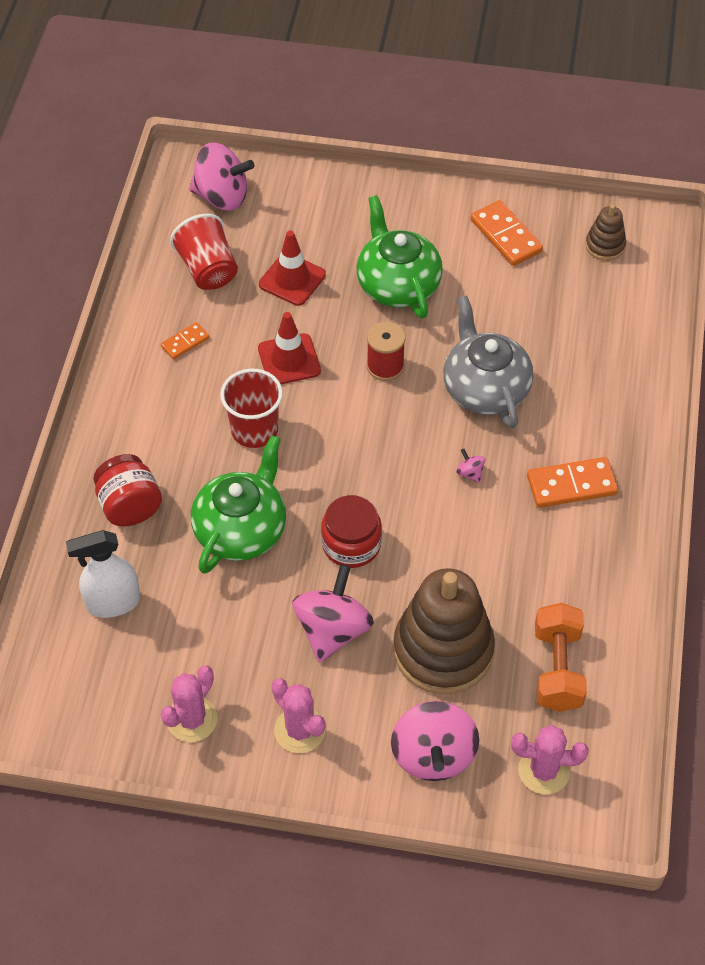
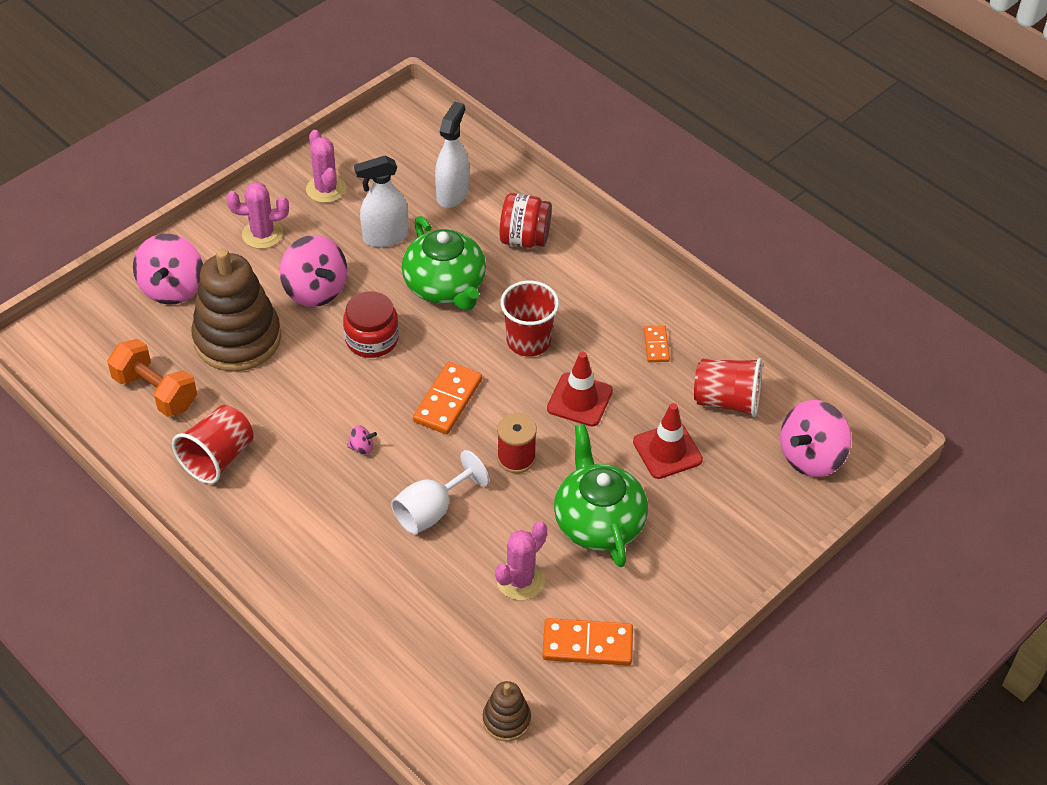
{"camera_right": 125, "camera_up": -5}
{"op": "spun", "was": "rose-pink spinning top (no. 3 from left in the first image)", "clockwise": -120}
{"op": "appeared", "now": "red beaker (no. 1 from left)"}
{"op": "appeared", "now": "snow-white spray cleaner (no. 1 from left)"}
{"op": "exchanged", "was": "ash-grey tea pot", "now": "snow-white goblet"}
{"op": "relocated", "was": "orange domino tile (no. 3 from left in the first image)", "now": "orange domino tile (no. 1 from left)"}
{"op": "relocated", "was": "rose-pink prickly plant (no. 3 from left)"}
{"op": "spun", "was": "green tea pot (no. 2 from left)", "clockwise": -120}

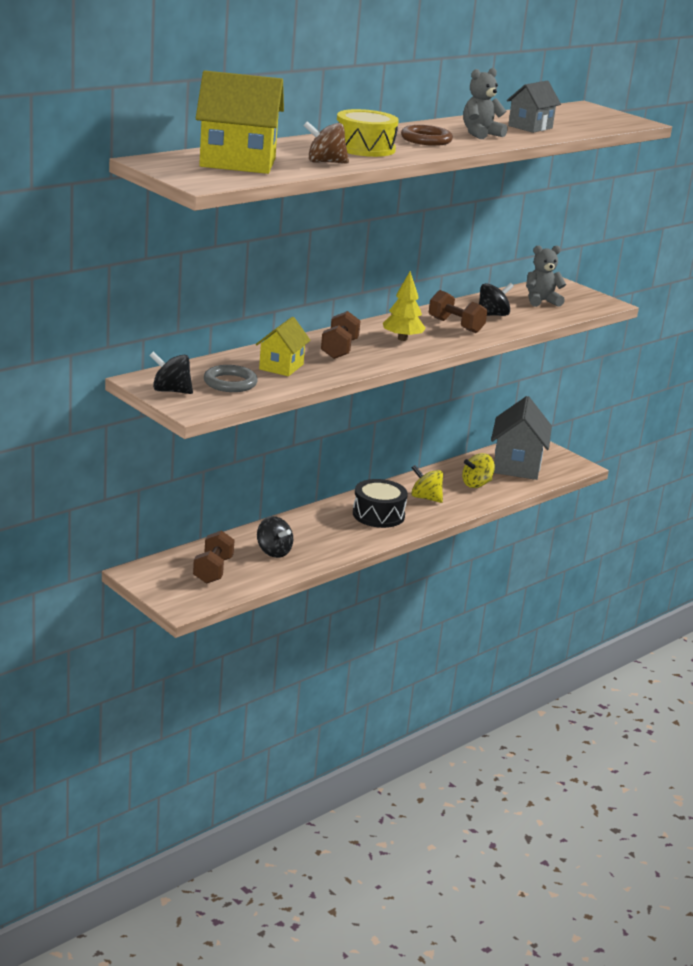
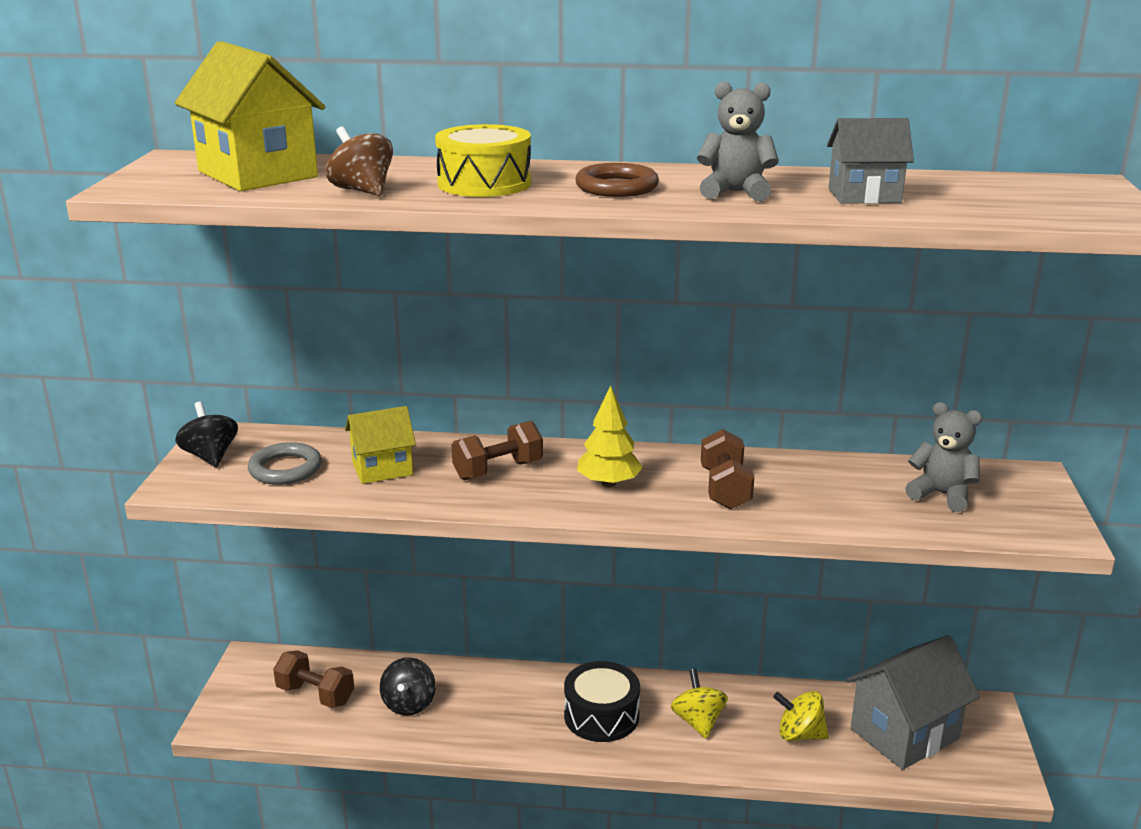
{"camera_right": 50, "camera_up": 0}
{"op": "spun", "was": "dark brown hand weight (no. 1 from left)", "clockwise": 60}
{"op": "missing", "was": "jet-black spinning top (no. 3 from left)"}

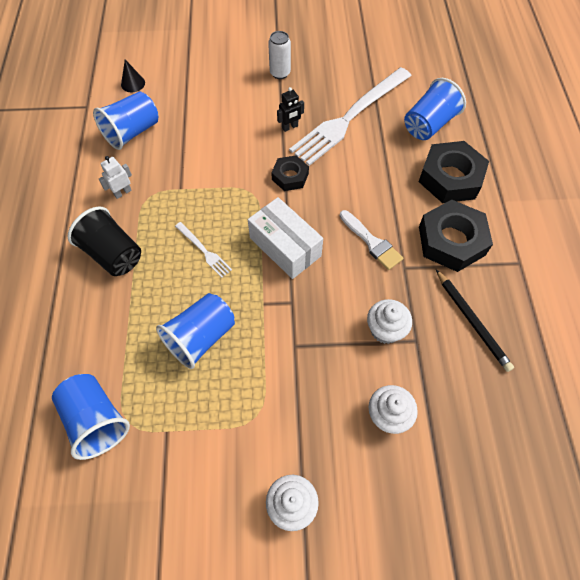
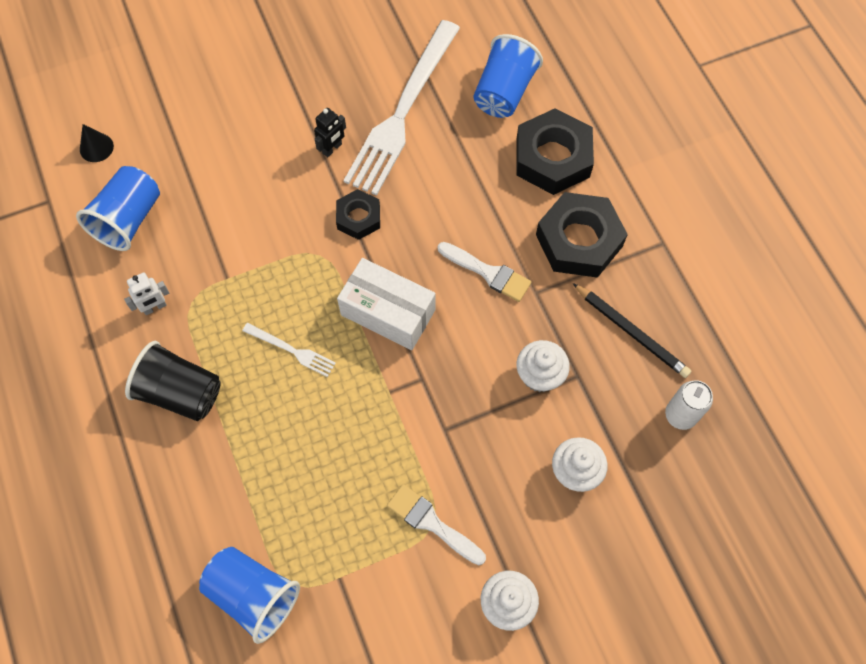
{"camera_right": -20, "camera_up": 5}
{"op": "spun", "was": "snow-white robot", "clockwise": -150}
{"op": "appeared", "now": "snow-white paintbrush (no. 1 from left)"}
{"op": "relocated", "was": "snow-white tin"}
{"op": "missing", "was": "blue beaker (no. 3 from left)"}

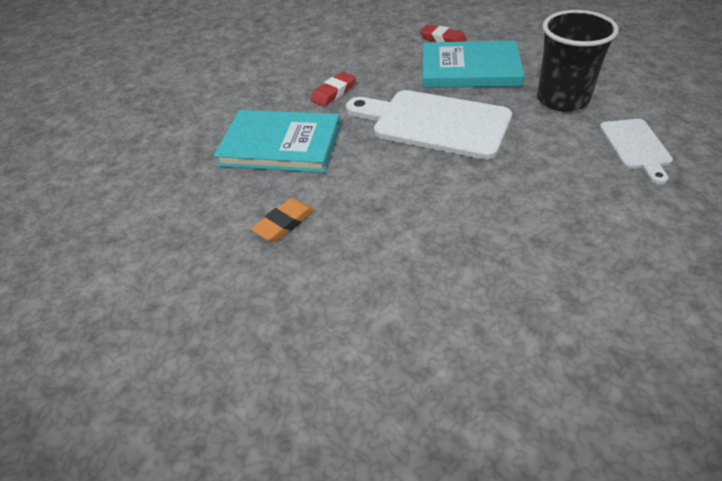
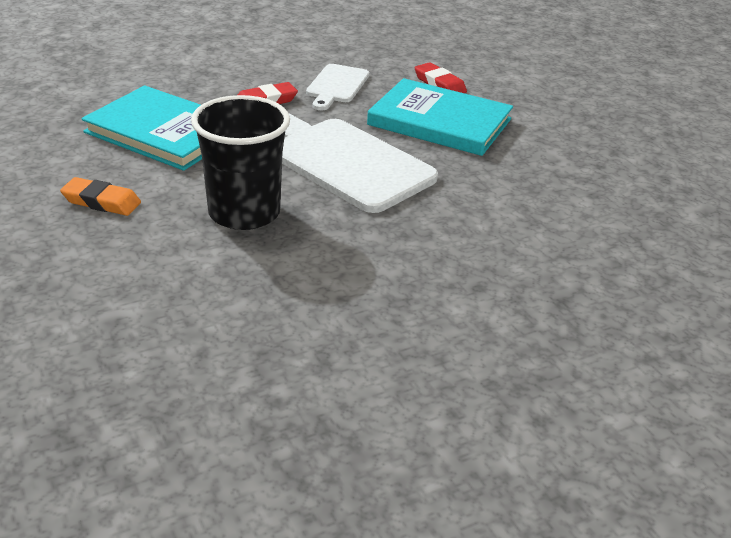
{"camera_right": 15, "camera_up": -10}
{"op": "spun", "was": "orange pencil eraser", "clockwise": 45}
{"op": "relocated", "was": "jet-black beaker"}
{"op": "relocated", "was": "snow-white chopping board (no. 2 from left in the first image)", "now": "snow-white chopping board (no. 1 from left)"}

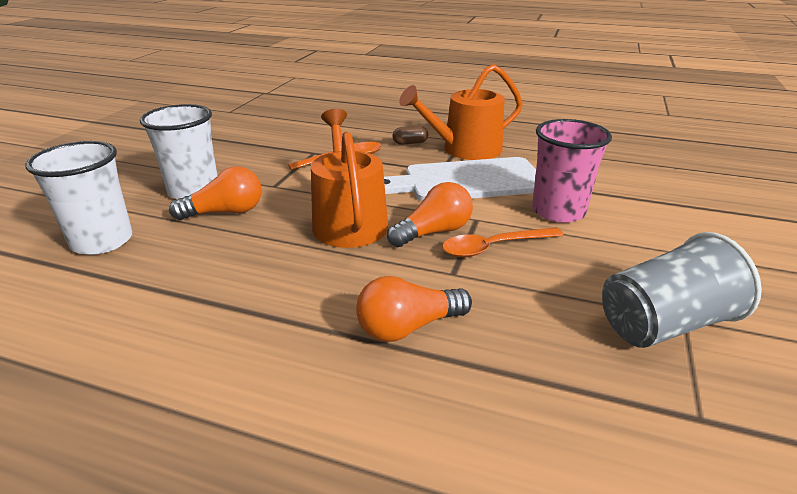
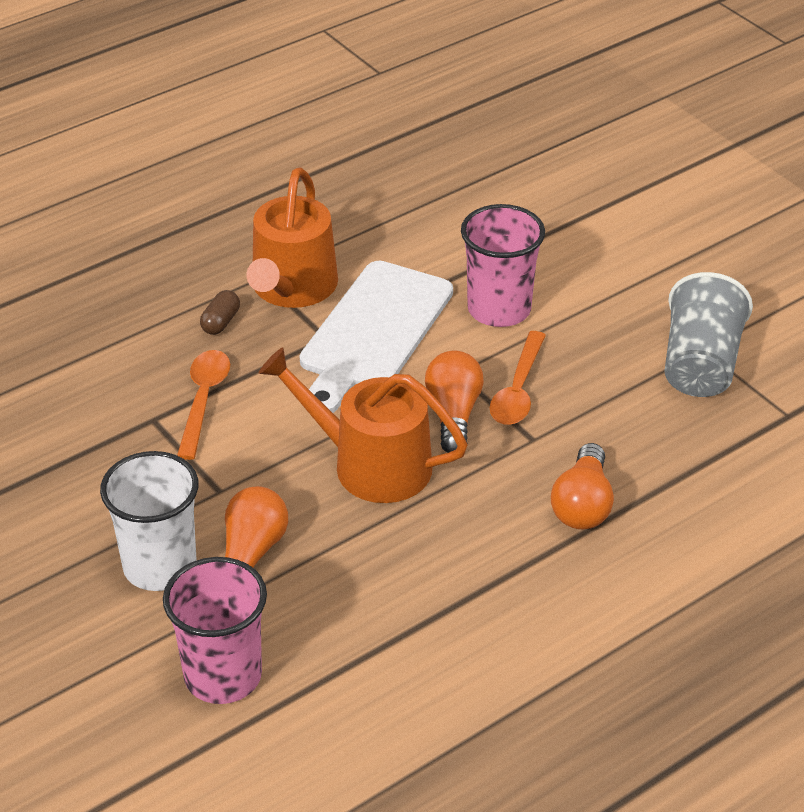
{"camera_right": -55, "camera_up": 10}
{"op": "colour", "was": "snow-white beaker (no. 1 from left)", "now": "rose-pink beaker (no. 1 from left)"}

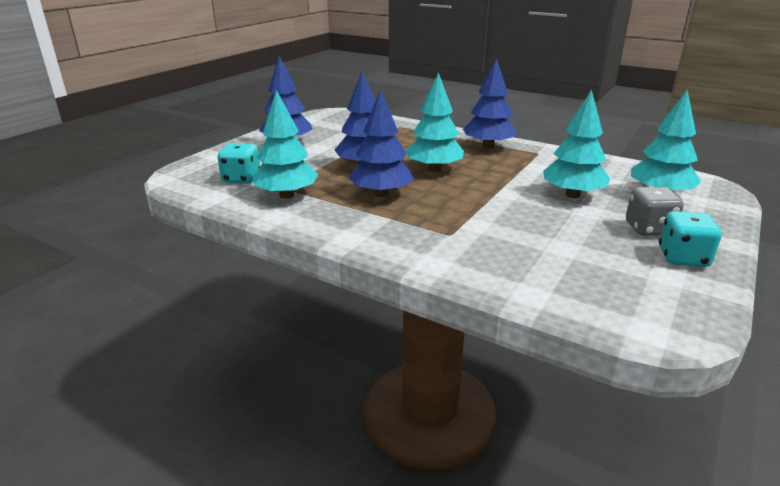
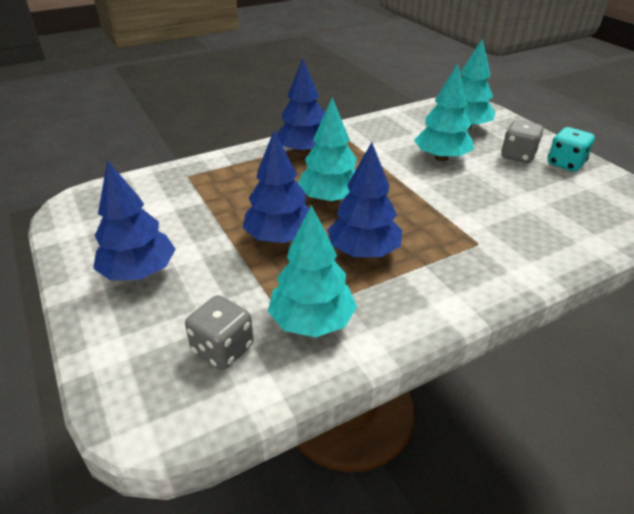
{"camera_right": -60, "camera_up": 10}
{"op": "colour", "was": "teal dice (no. 1 from left)", "now": "ash-grey dice (no. 1 from left)"}

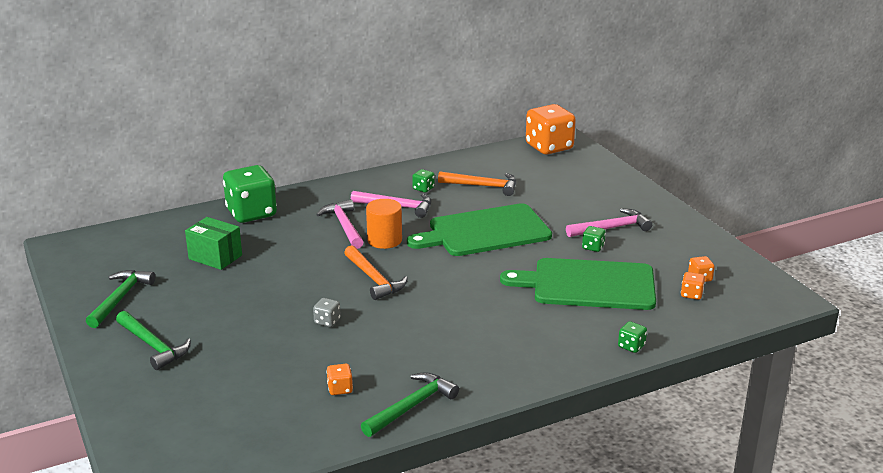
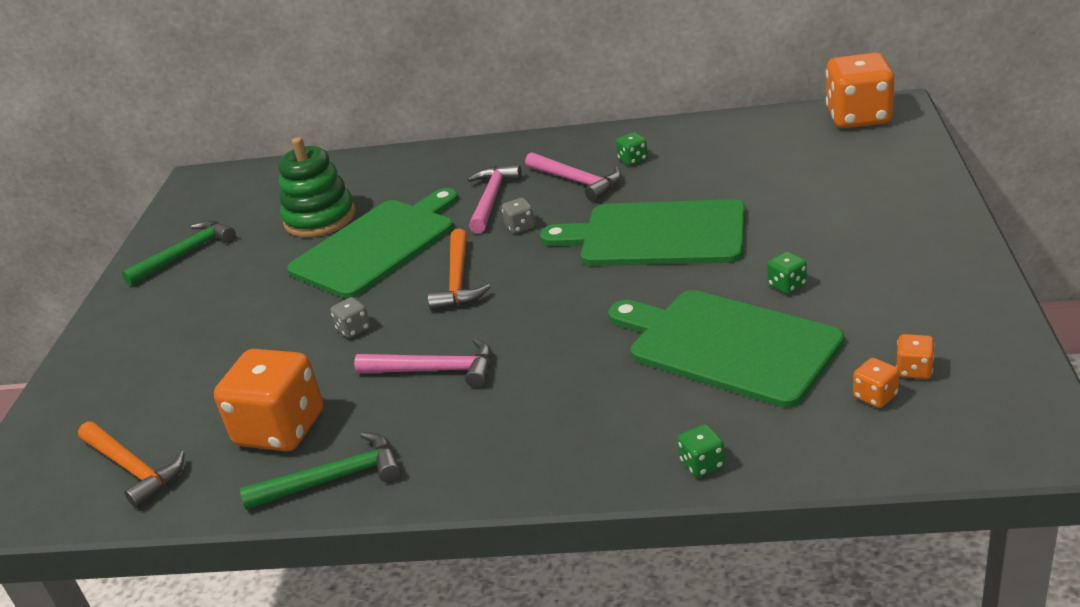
{"camera_right": 35, "camera_up": 5}
{"op": "relocated", "was": "orange claw hammer (no. 2 from left in the first image)", "now": "orange claw hammer (no. 1 from left)"}
{"op": "size", "was": "orange dice (no. 1 from left)", "ratio": 2.37}
{"op": "exchanged", "was": "green box", "now": "green ring stacker"}
{"op": "appeared", "now": "green chopping board (no. 1 from left)"}
{"op": "relocated", "was": "rose-pink claw hammer (no. 3 from left in the first image)", "now": "rose-pink claw hammer (no. 1 from left)"}
{"op": "exchanged", "was": "orange solid cylinder", "now": "ash-grey dice (no. 2 from left)"}
{"op": "missing", "was": "green claw hammer (no. 2 from left)"}
{"op": "missing", "was": "green dice (no. 1 from left)"}

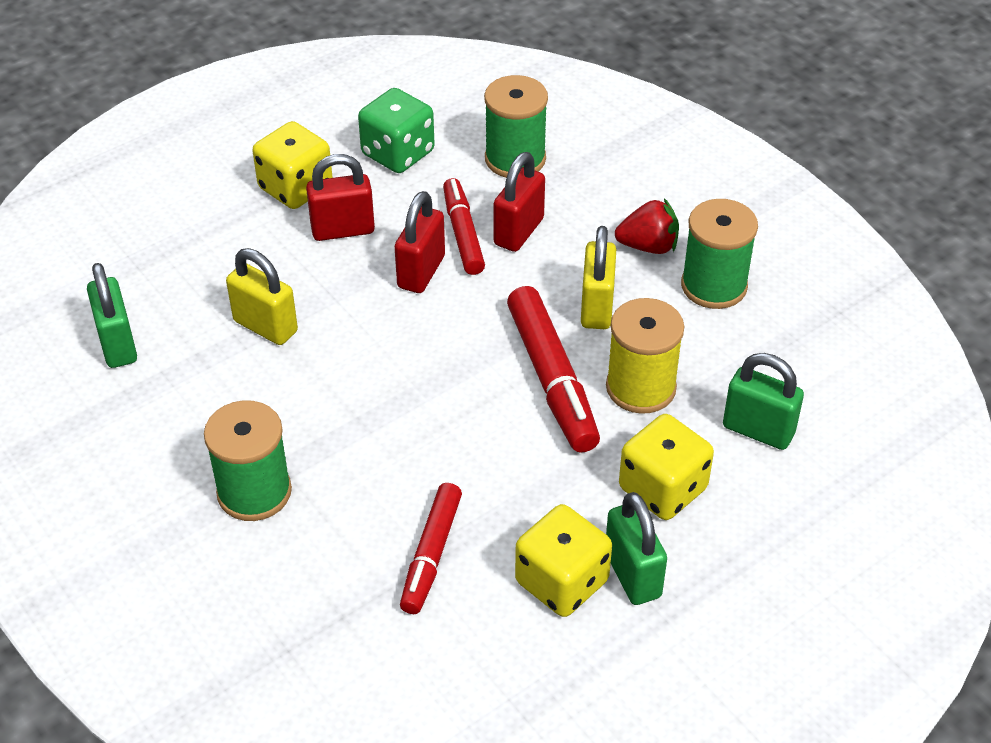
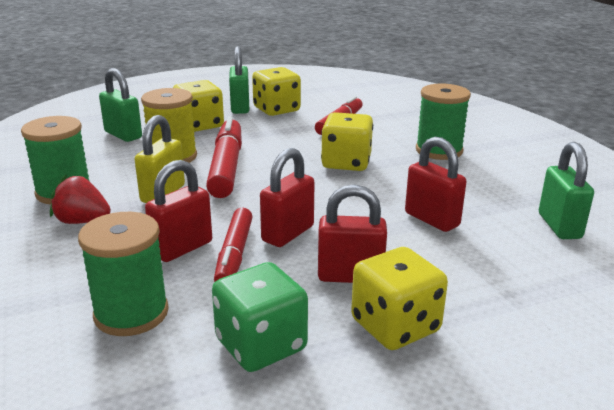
{"camera_right": -165, "camera_up": -20}
{"op": "appeared", "now": "yellow dice (no. 3 from left)"}
{"op": "colour", "was": "yellow small lock (no. 1 from left)", "now": "red small lock (no. 4 from left)"}

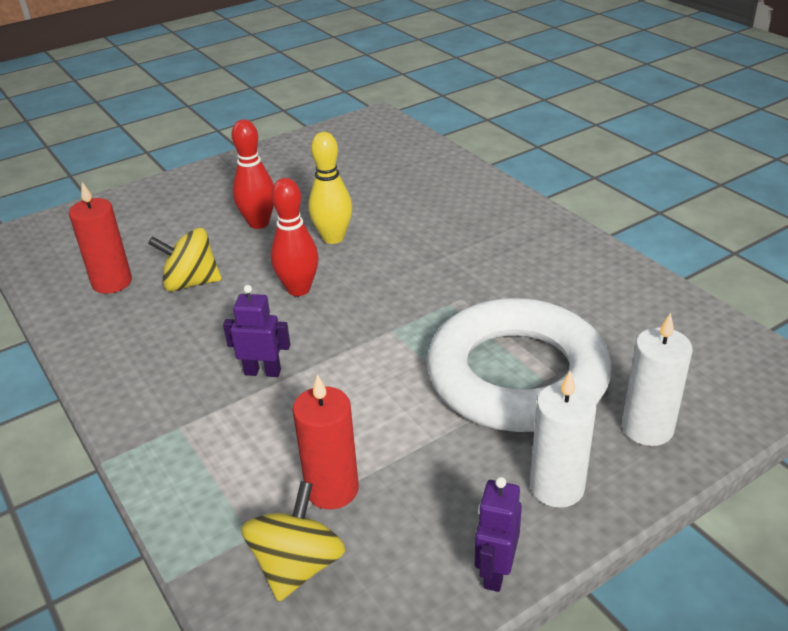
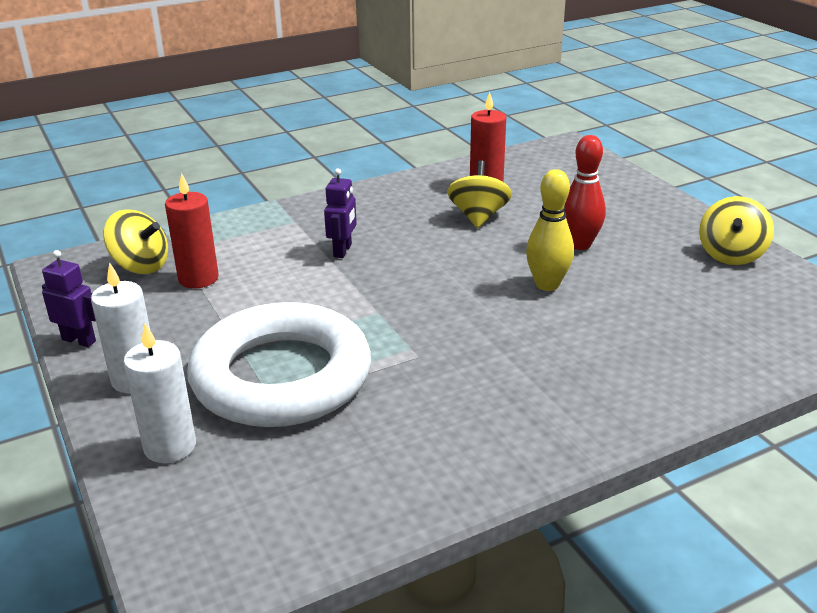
{"camera_right": 95, "camera_up": -5}
{"op": "appeared", "now": "yellow spinning top (no. 3 from left)"}
{"op": "missing", "was": "red skittle (no. 2 from left)"}

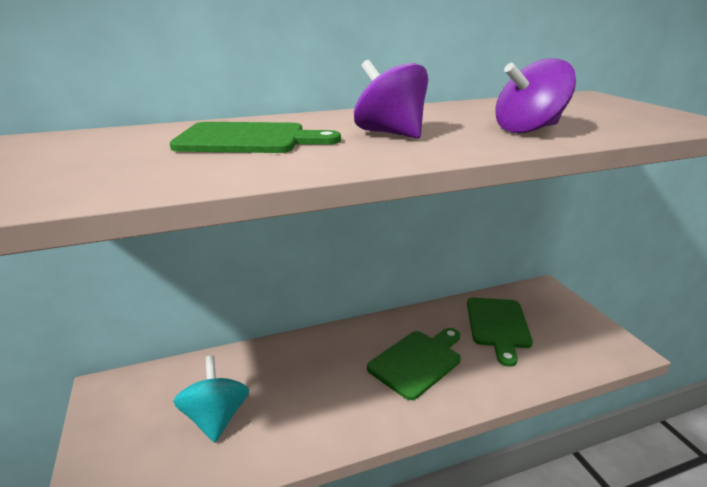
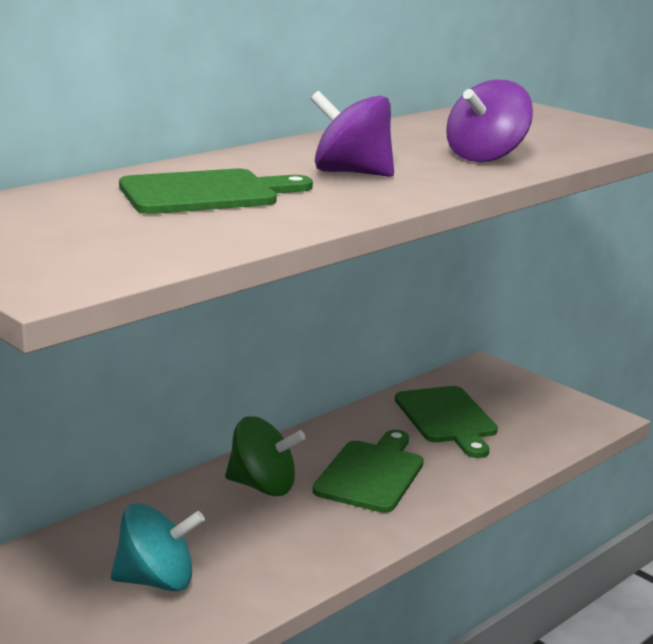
{"camera_right": -25, "camera_up": -5}
{"op": "spun", "was": "teal spinning top", "clockwise": 120}
{"op": "appeared", "now": "green spinning top"}

